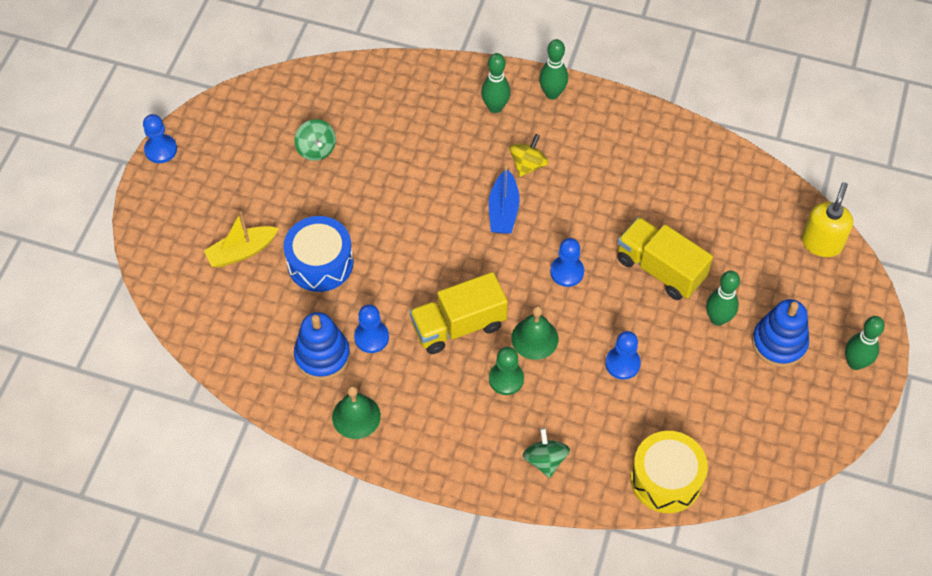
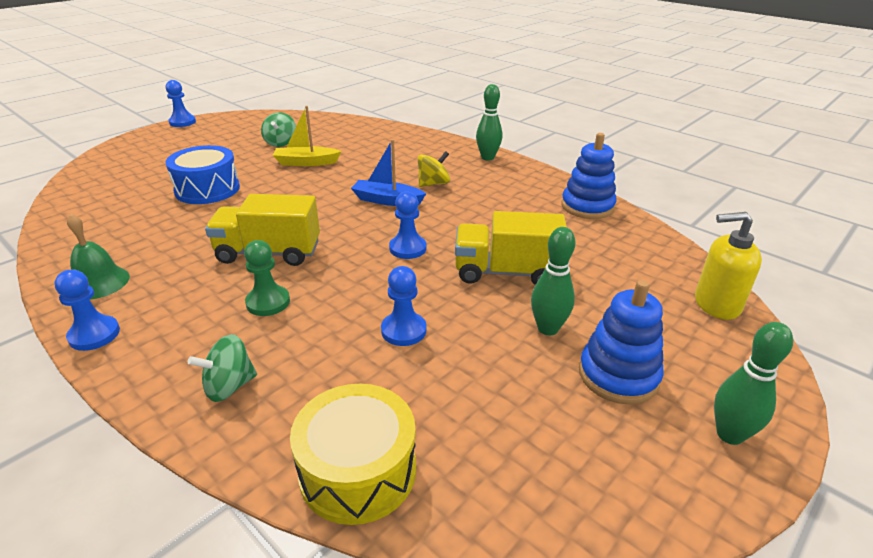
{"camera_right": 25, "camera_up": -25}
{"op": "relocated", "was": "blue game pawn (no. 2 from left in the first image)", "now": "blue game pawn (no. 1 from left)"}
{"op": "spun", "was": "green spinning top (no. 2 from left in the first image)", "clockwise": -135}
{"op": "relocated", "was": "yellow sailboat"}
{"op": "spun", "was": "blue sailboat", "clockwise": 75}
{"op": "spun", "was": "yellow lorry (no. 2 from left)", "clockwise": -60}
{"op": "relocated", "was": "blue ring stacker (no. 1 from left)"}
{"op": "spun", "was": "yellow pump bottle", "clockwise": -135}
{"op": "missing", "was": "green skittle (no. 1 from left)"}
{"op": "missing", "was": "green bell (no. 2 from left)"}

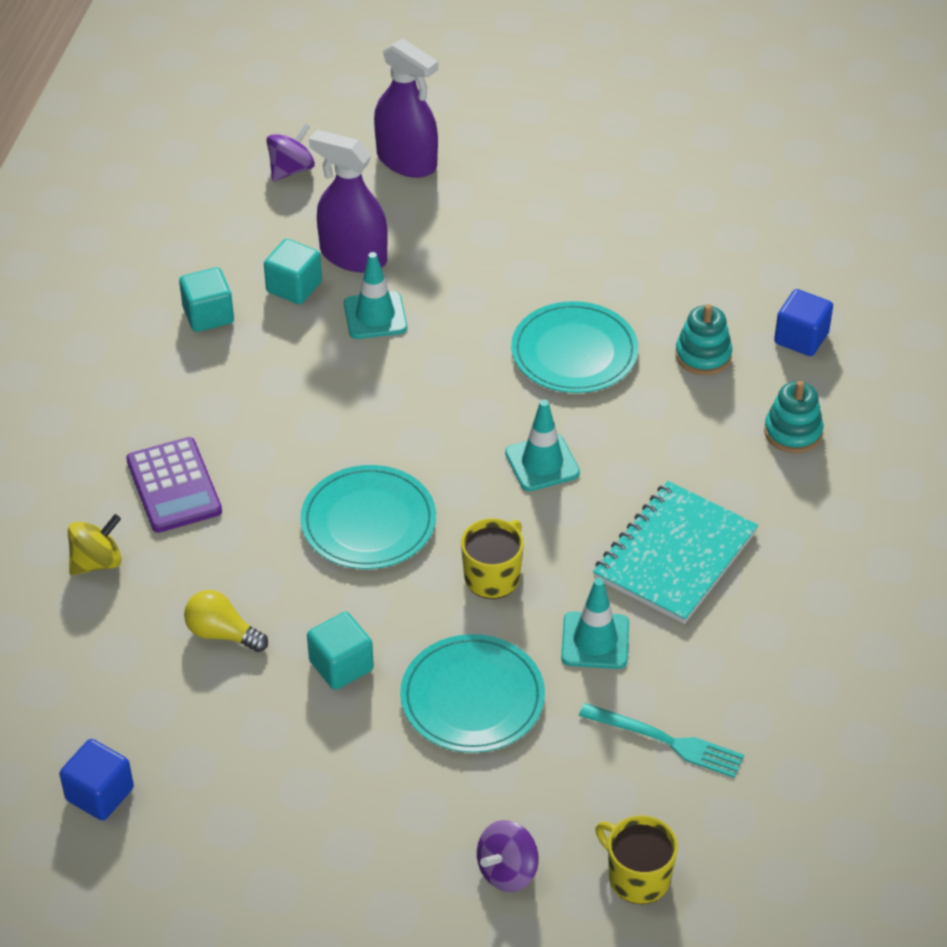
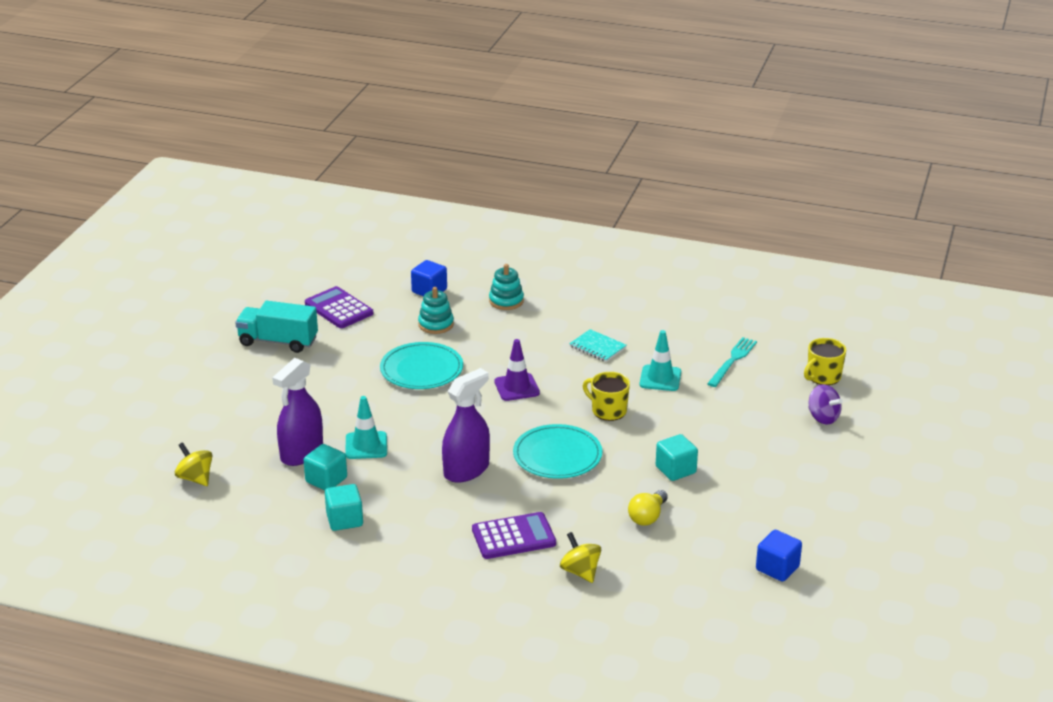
{"camera_right": -85, "camera_up": -15}
{"op": "colour", "was": "royal purple spinning top (no. 1 from left)", "now": "yellow spinning top (no. 1 from left)"}
{"op": "appeared", "now": "teal lorry"}
{"op": "appeared", "now": "royal purple pocket calculator (no. 1 from left)"}
{"op": "relocated", "was": "royal purple spray cleaner (no. 2 from left)"}
{"op": "colour", "was": "teal traffic cone (no. 2 from left)", "now": "royal purple traffic cone"}
{"op": "size", "was": "teal notepad", "ratio": 0.54}
{"op": "missing", "was": "teal plate (no. 2 from left)"}

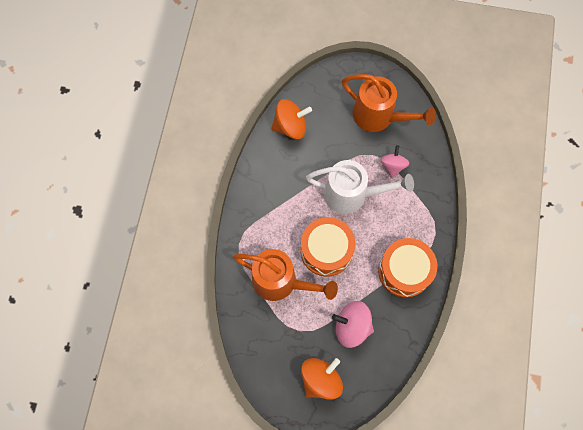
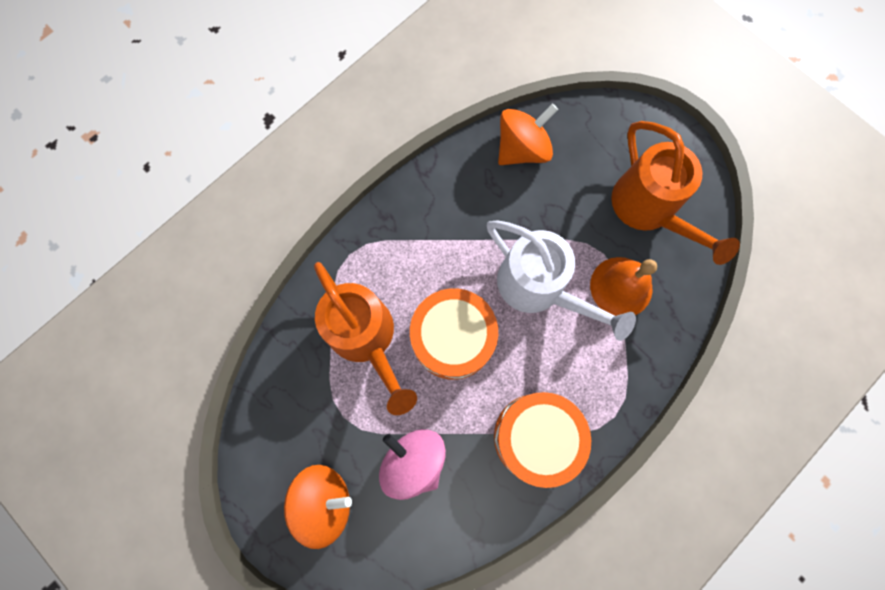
{"camera_right": 35, "camera_up": 5}
{"op": "spun", "was": "orange spinning top (no. 1 from left in the first image)", "clockwise": -60}
{"op": "exchanged", "was": "rose-pink spinning top (no. 2 from left)", "now": "orange bell"}

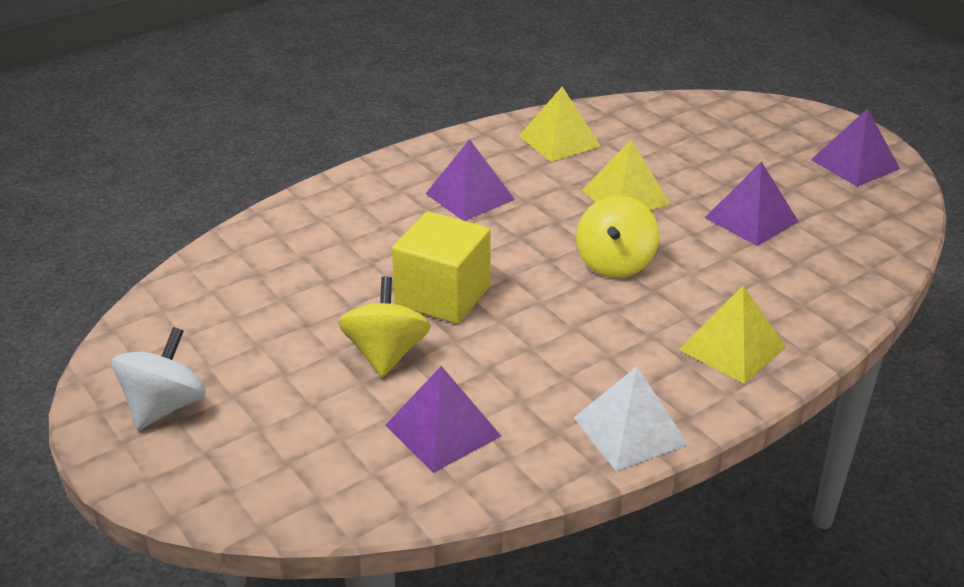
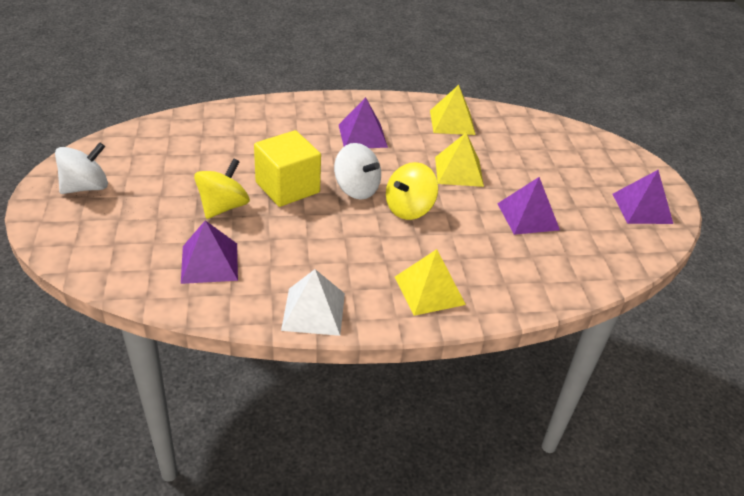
{"camera_right": 25, "camera_up": 5}
{"op": "appeared", "now": "snow-white spinning top (no. 2 from left)"}

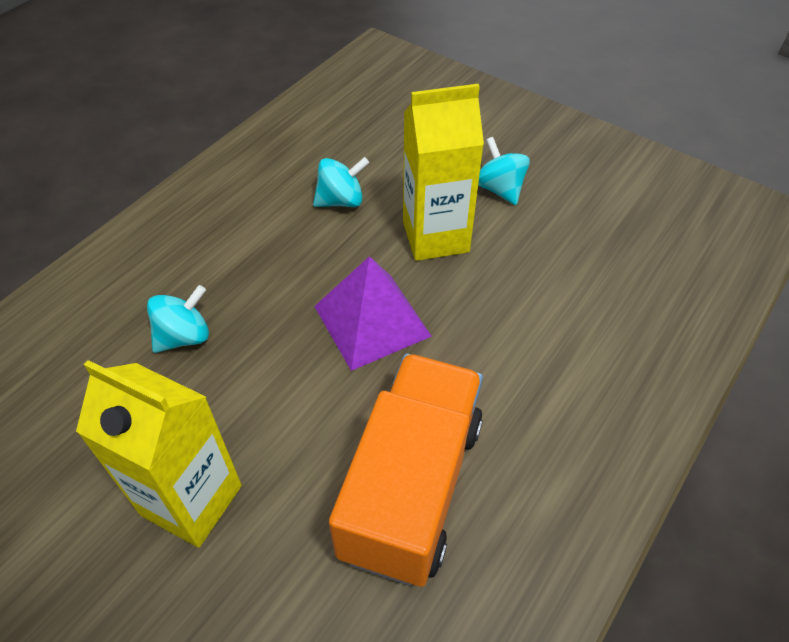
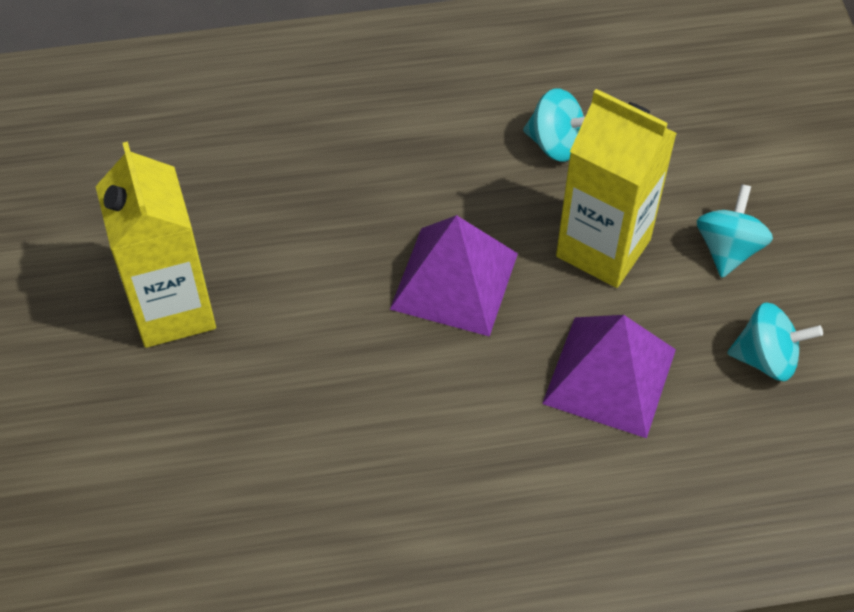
{"camera_right": 45, "camera_up": 5}
{"op": "appeared", "now": "royal purple pyramid (no. 2 from left)"}
{"op": "relocated", "was": "teal spinning top (no. 1 from left in the first image)", "now": "teal spinning top (no. 3 from left)"}
{"op": "missing", "was": "orange lorry"}

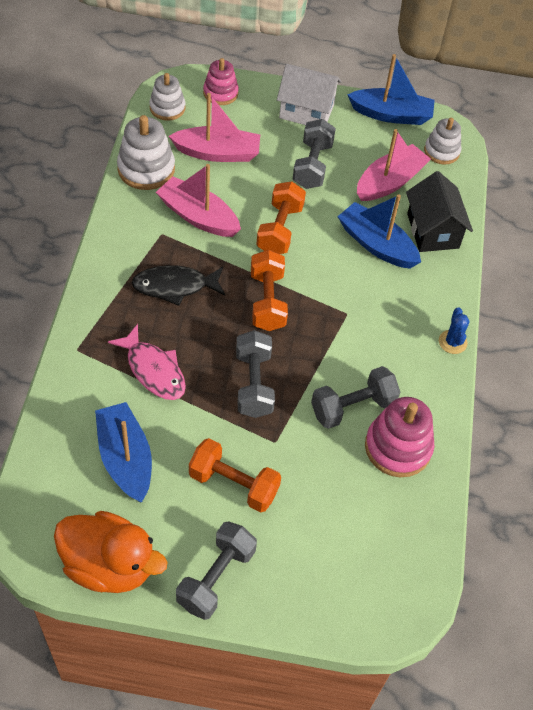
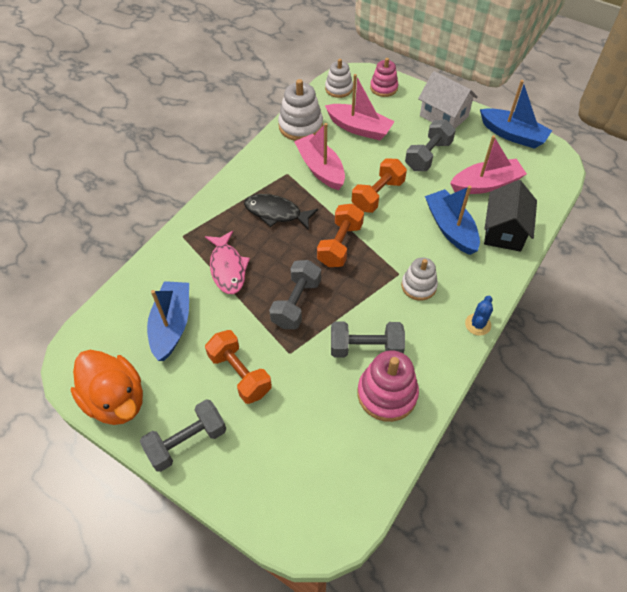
{"camera_right": 30, "camera_up": 0}
{"op": "relocated", "was": "snow-white ring stacker (no. 3 from left)"}

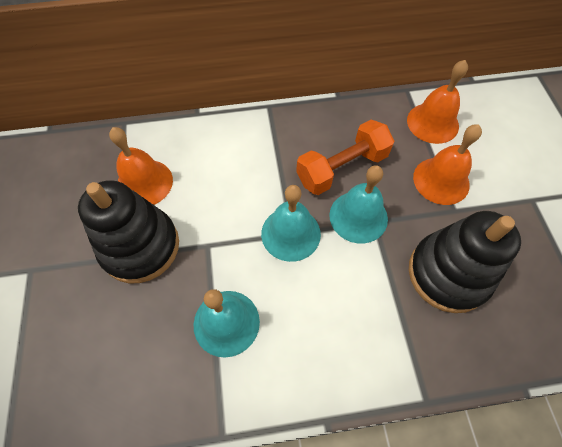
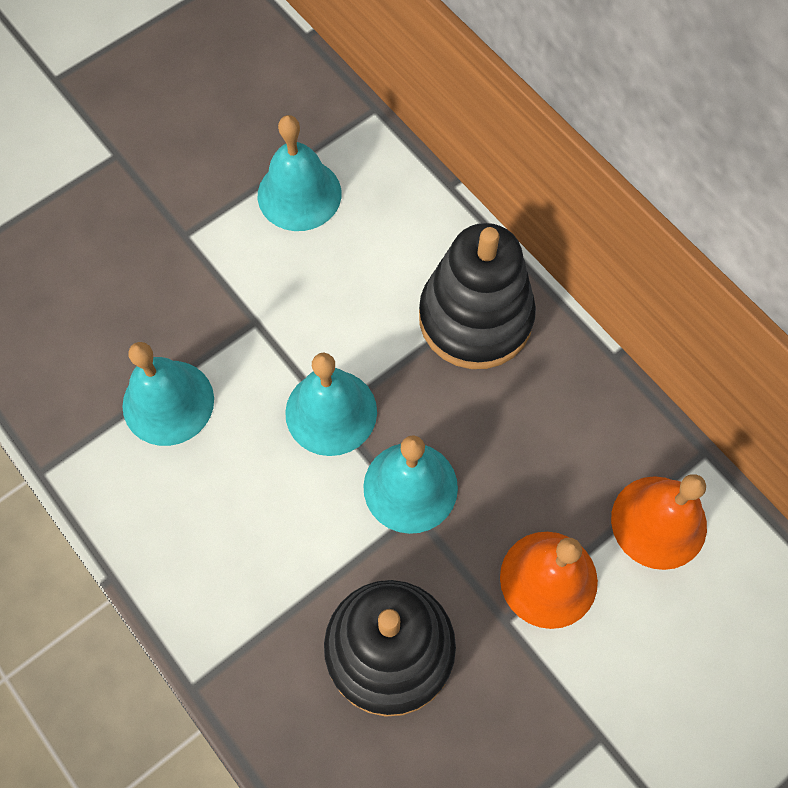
{"camera_right": 60, "camera_up": 5}
{"op": "colour", "was": "orange bell (no. 1 from left)", "now": "teal bell (no. 2 from left)"}
{"op": "relocated", "was": "jet-black ring stacker (no. 1 from left in the first image)", "now": "jet-black ring stacker (no. 2 from left)"}
{"op": "missing", "was": "orange hand weight"}

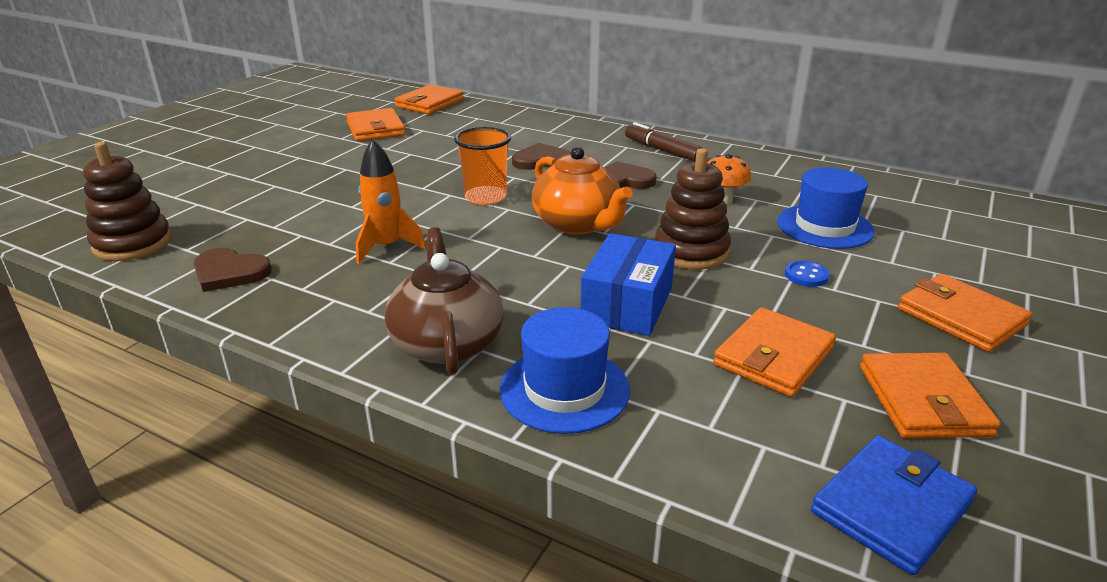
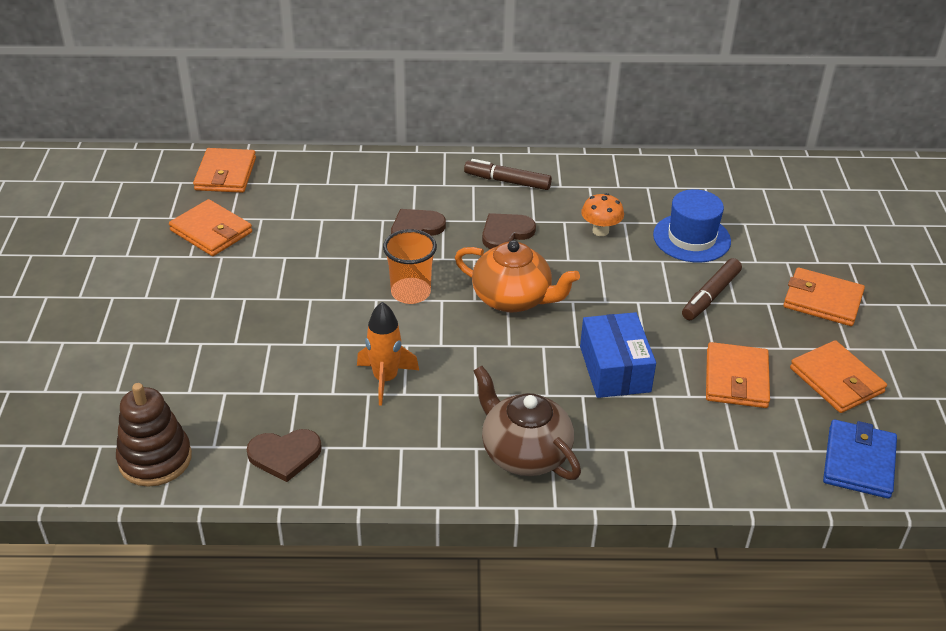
{"camera_right": -30, "camera_up": 10}
{"op": "exchanged", "was": "blue button", "now": "dark brown marker (no. 2 from left)"}
{"op": "missing", "was": "blue top hat (no. 1 from left)"}
{"op": "missing", "was": "dark brown ring stacker (no. 2 from left)"}

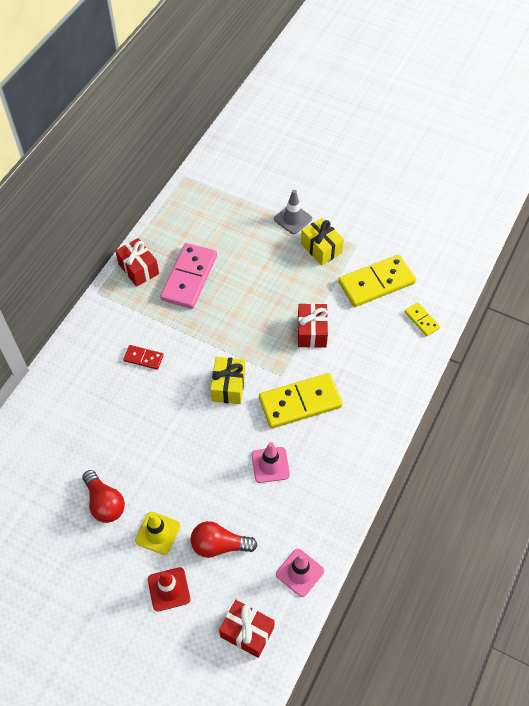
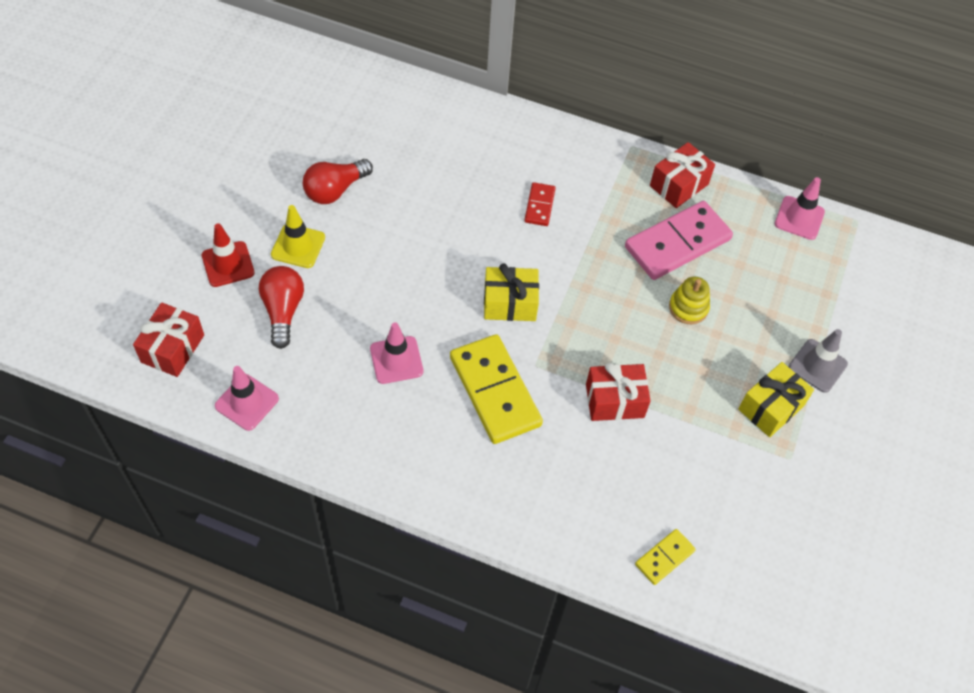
{"camera_right": 80, "camera_up": 0}
{"op": "spun", "was": "rose-pink domino tile", "clockwise": -45}
{"op": "appeared", "now": "yellow ring stacker"}
{"op": "appeared", "now": "rose-pink traffic cone (no. 3 from left)"}
{"op": "missing", "was": "yellow domino tile (no. 2 from left)"}

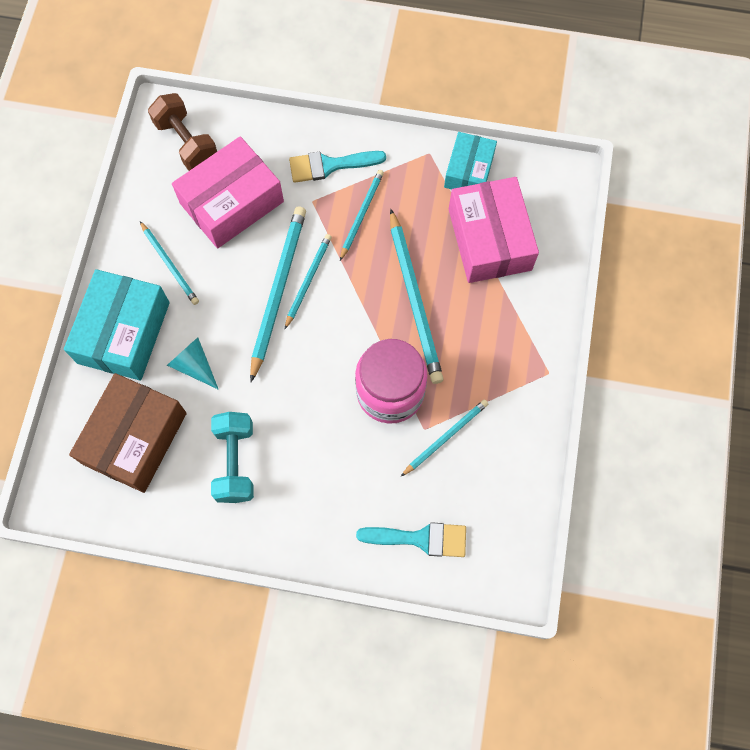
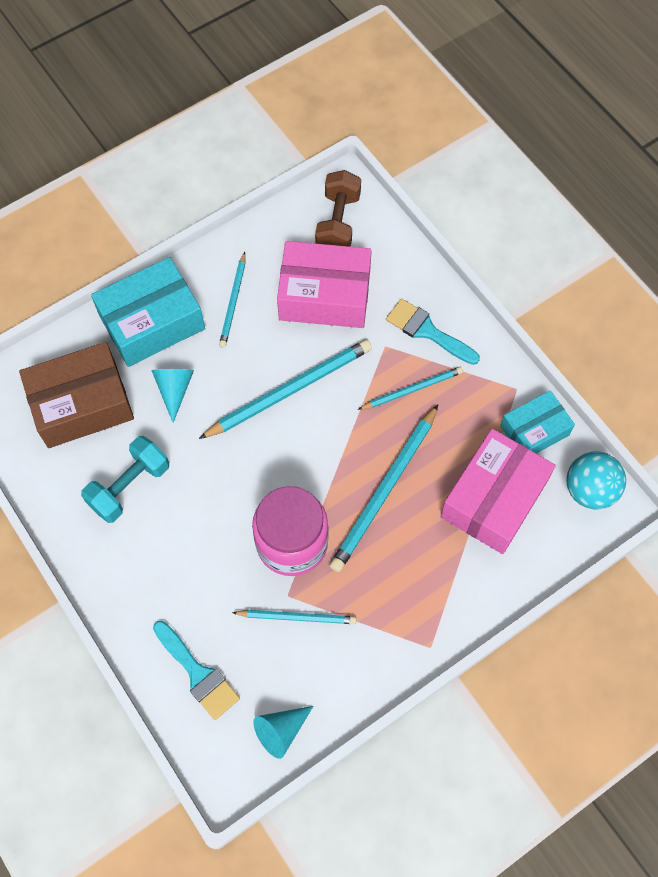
{"camera_right": 45, "camera_up": -5}
{"op": "appeared", "now": "teal cone shape (no. 2 from left)"}
{"op": "appeared", "now": "teal ball"}
{"op": "missing", "was": "teal pencil (no. 3 from left)"}

